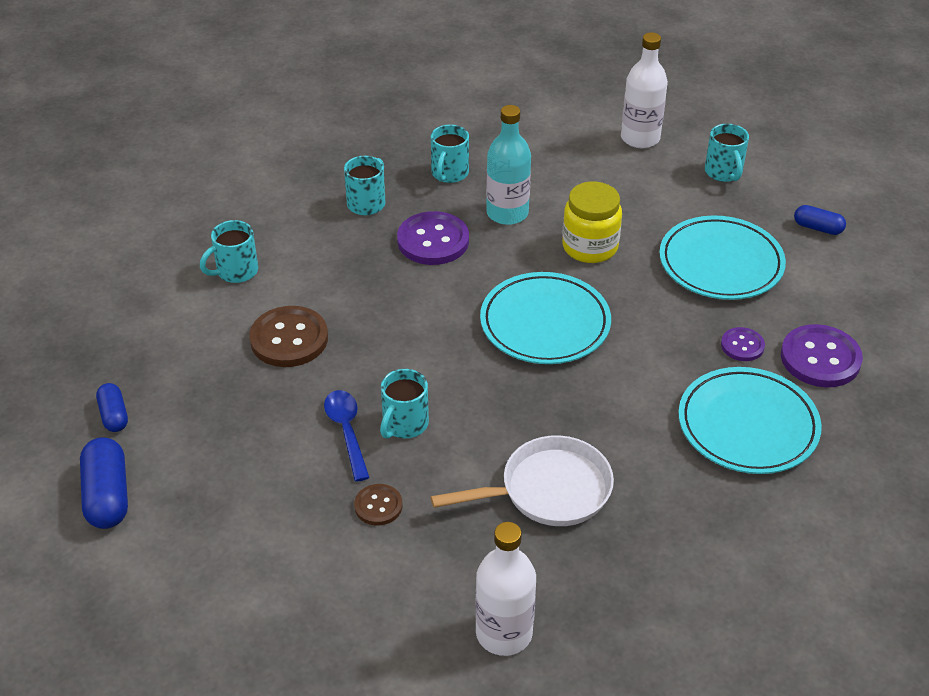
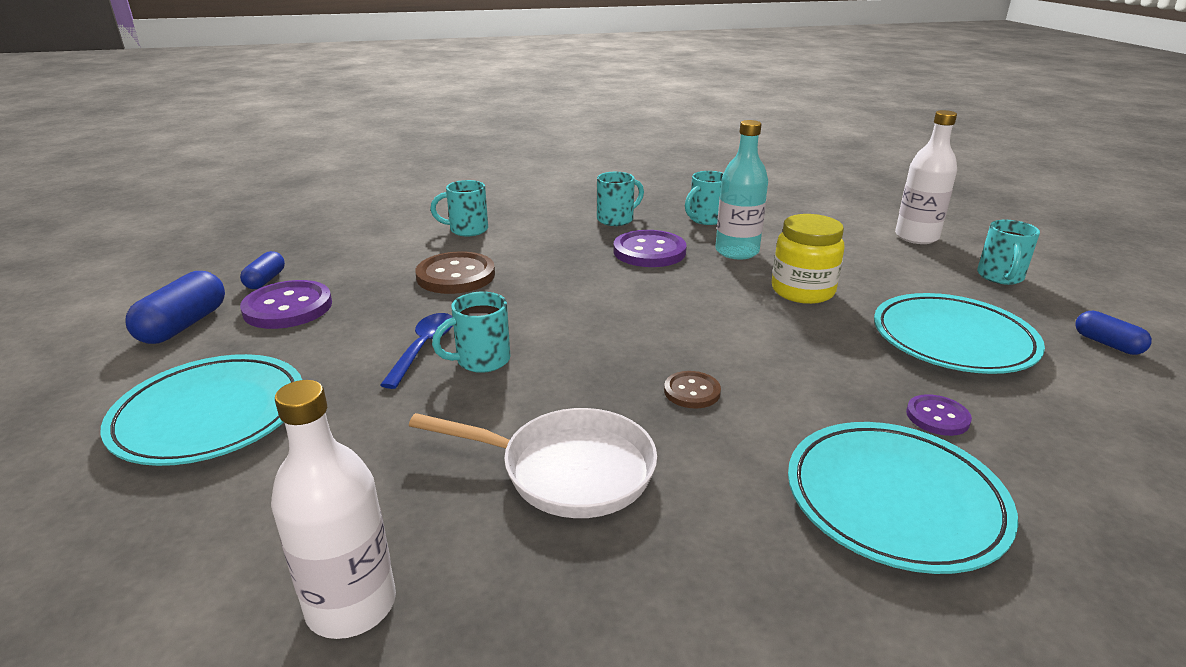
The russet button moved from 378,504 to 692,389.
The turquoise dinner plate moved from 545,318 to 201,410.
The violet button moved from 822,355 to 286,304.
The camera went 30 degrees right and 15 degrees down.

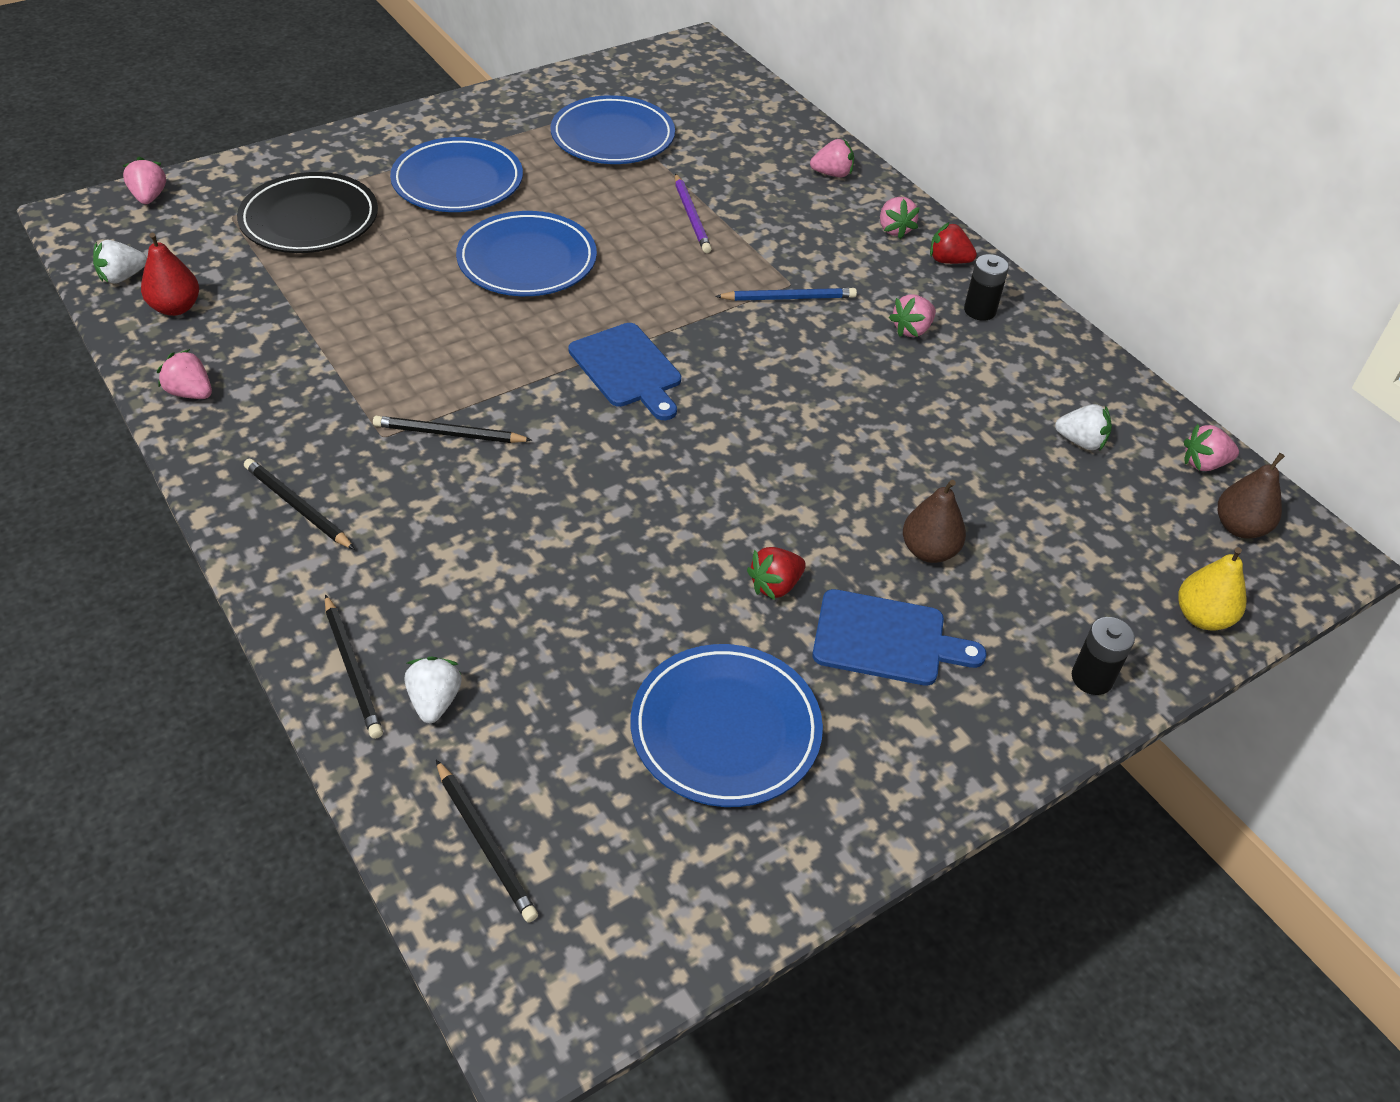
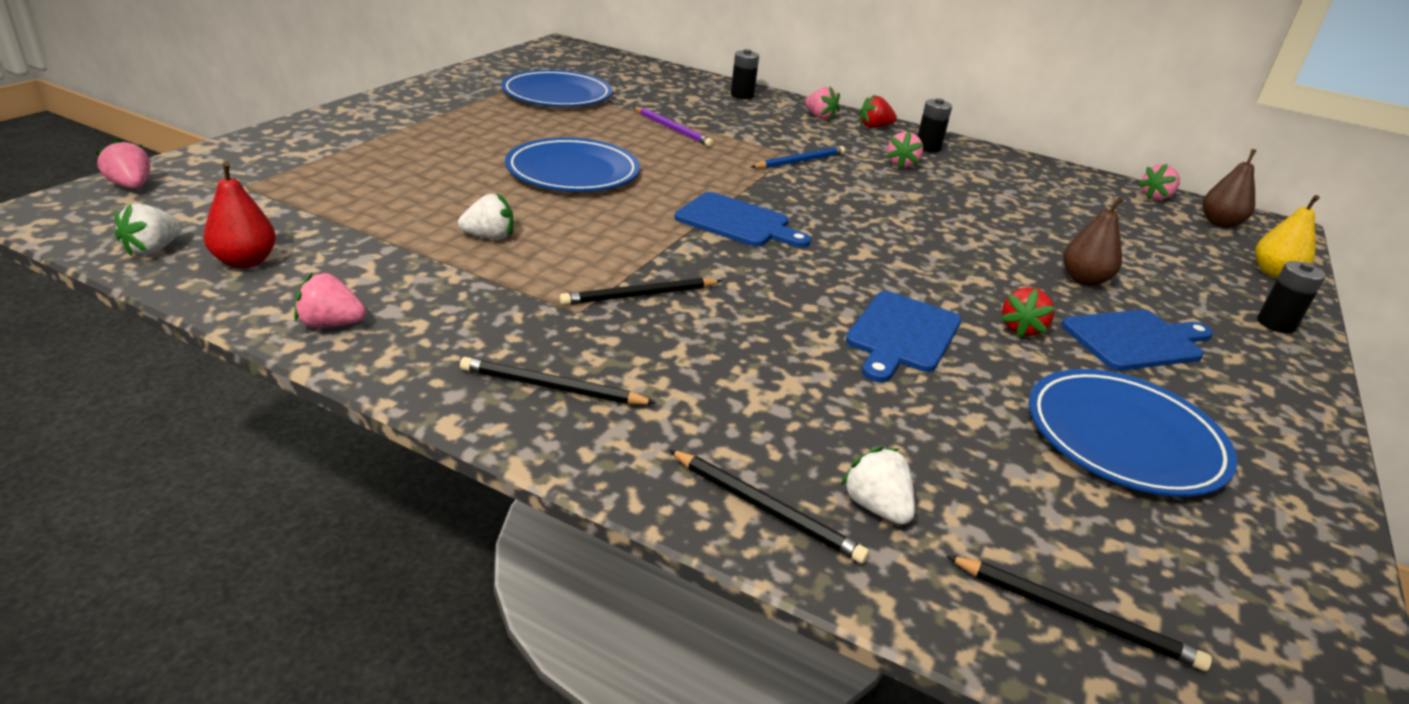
The ebony dinner plate at 307,212 disappeared.
The royal blue dinner plate at 456,174 disappeared.
The royal blue chopping board at 903,336 appeared.
The white strawberry moved from 1083,427 to 485,216.
The rosy strawberry at 832,158 was replaced by the ebony battery at 745,74.
The camera went 30 degrees left and 15 degrees down.

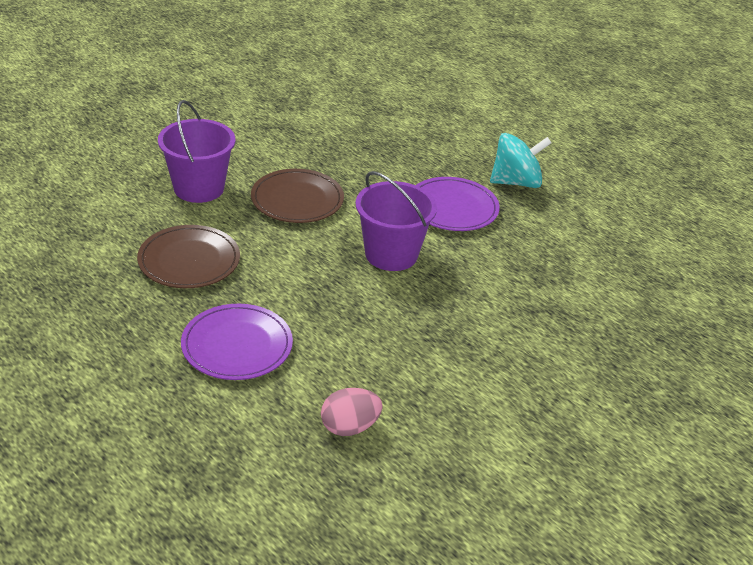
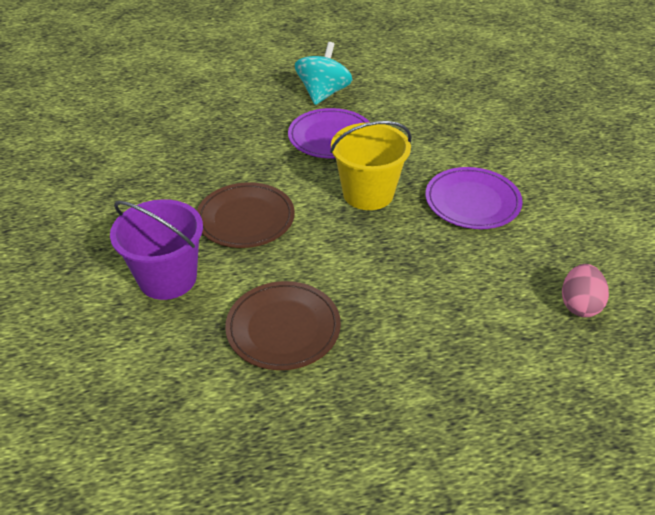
The violet dinner plate moved from 237,342 to 474,198.
The violet sand bucket at 396,221 became the golden sand bucket at 371,165.
The camera went 55 degrees left and 5 degrees up.

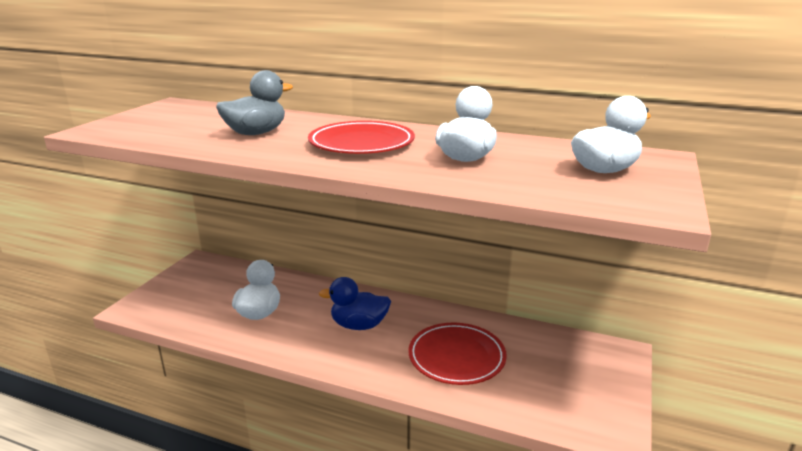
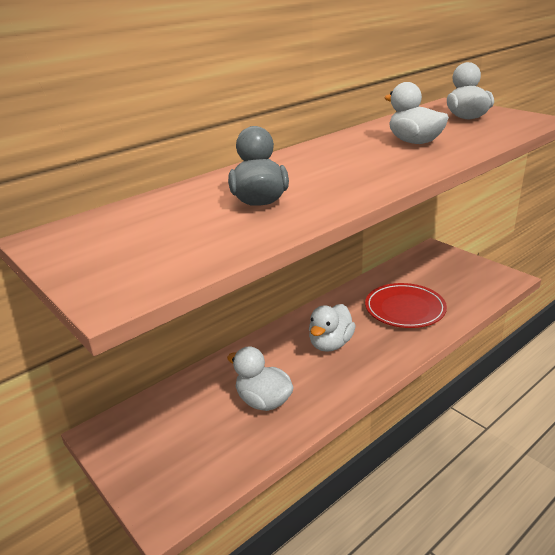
The crimson dinner plate at 361,137 disappeared.
The royal blue toy duck at 355,303 became the white toy duck at 332,328.
The camera went 60 degrees left and 5 degrees up.

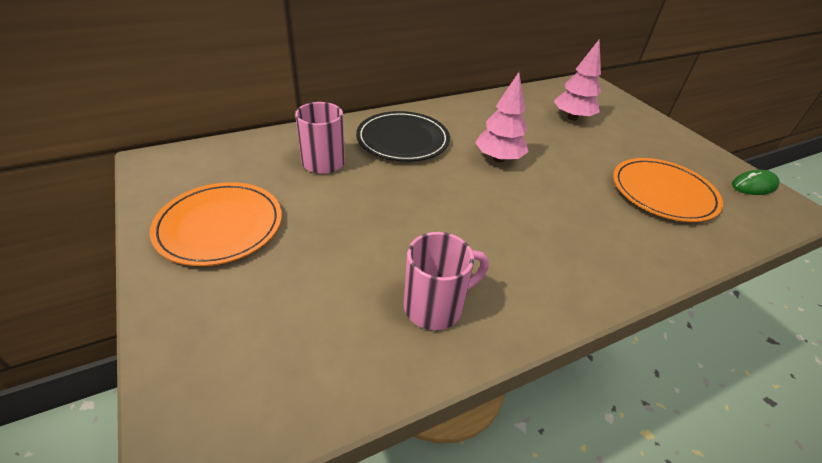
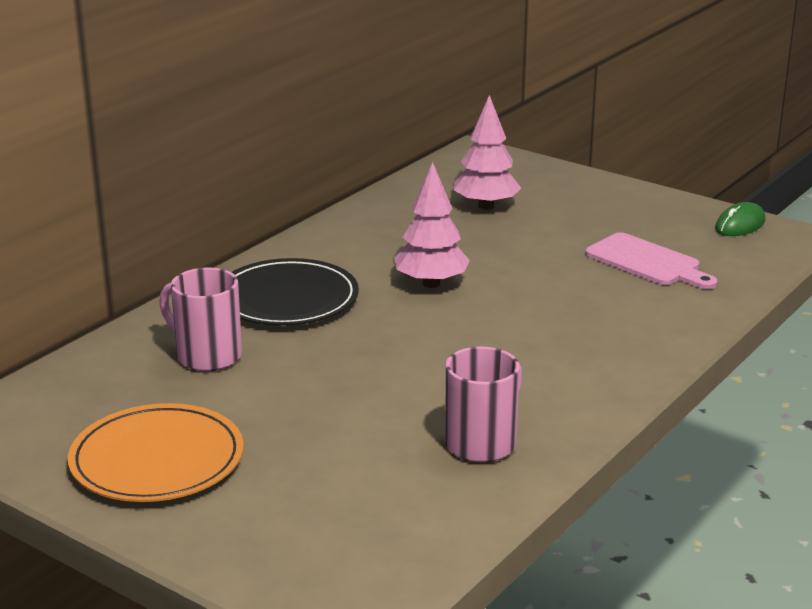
The orange dinner plate at 668,190 was replaced by the rosy chopping board at 651,260.
The camera went 25 degrees left and 15 degrees down.

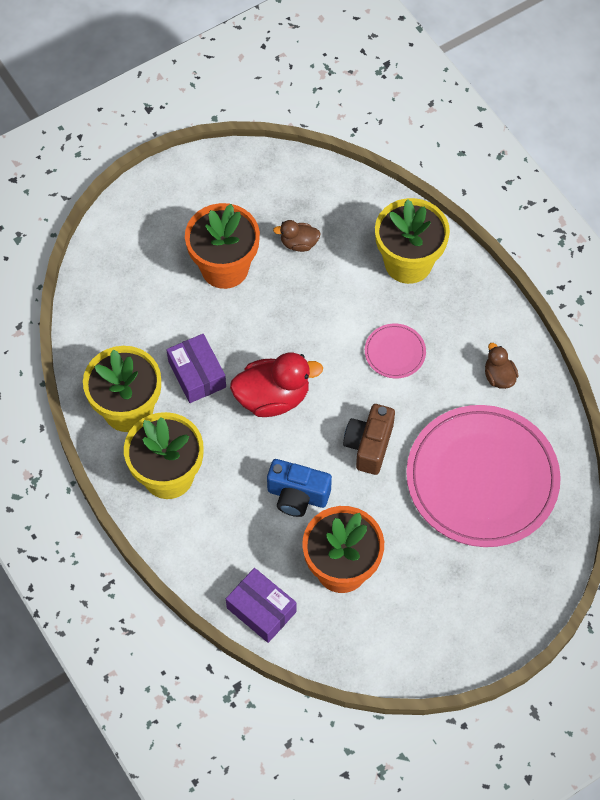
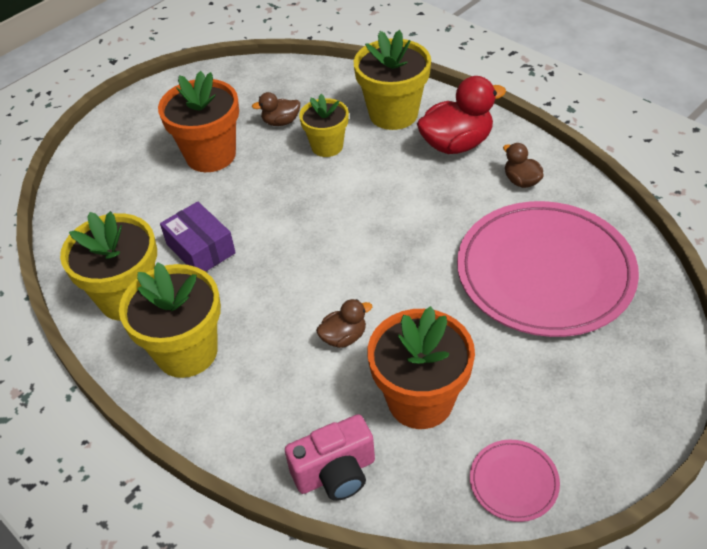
The russet camera at 369,439 disappeared.
The golden potted plant at 324,125 appeared.
The crimson toy duck moved from 276,384 to 461,115.
The rosy dinner plate moved from 395,351 to 515,481.
The violet box at 261,605 was replaced by the rosy camera at 330,457.
The royal blue camera at 299,488 was replaced by the russet toy duck at 344,323.
The camera went 10 degrees left and 15 degrees down.

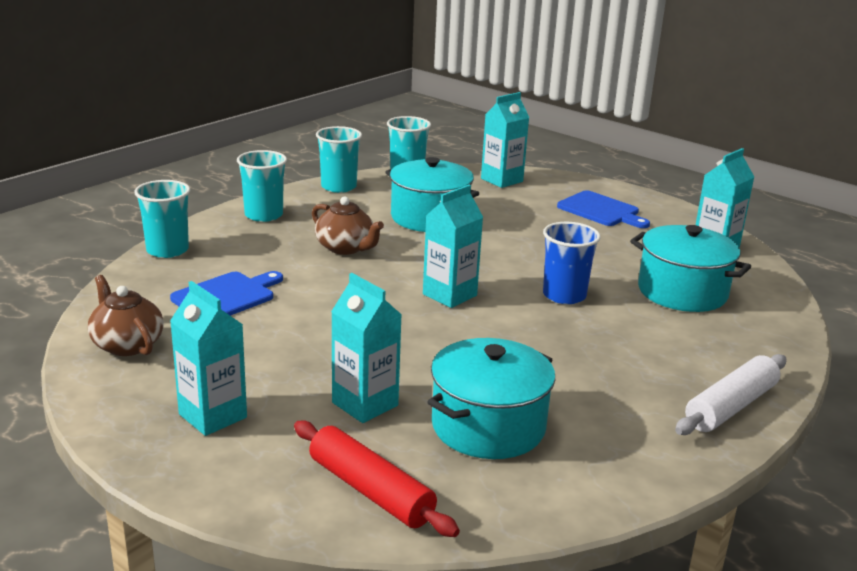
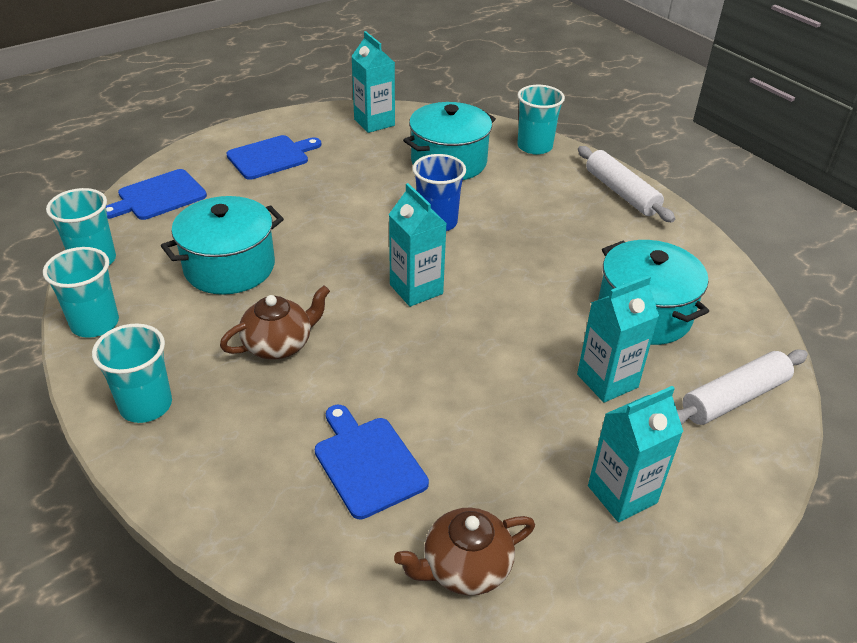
The turquoise cup moved from 162,219 to 541,120.
The turquoise milk carton at 505,140 was replaced by the royal blue chopping board at 156,194.
The crimson dough roller at 377,479 became the white dough roller at 742,387.
The camera went 75 degrees left and 15 degrees up.

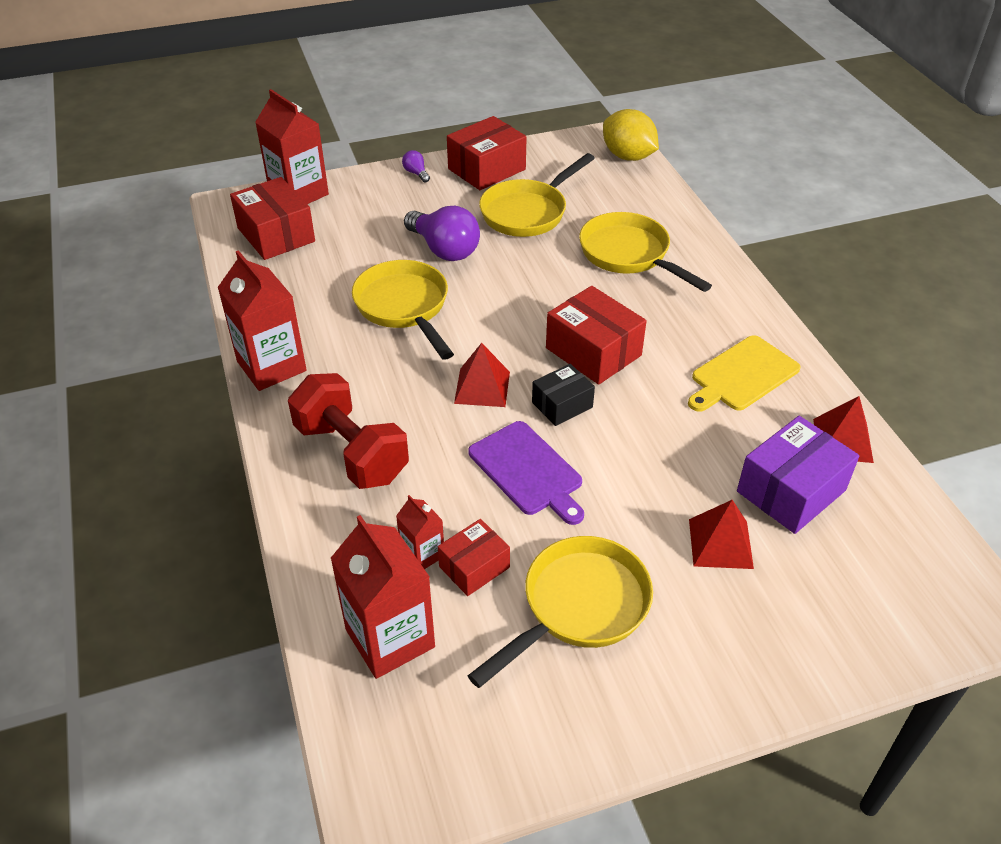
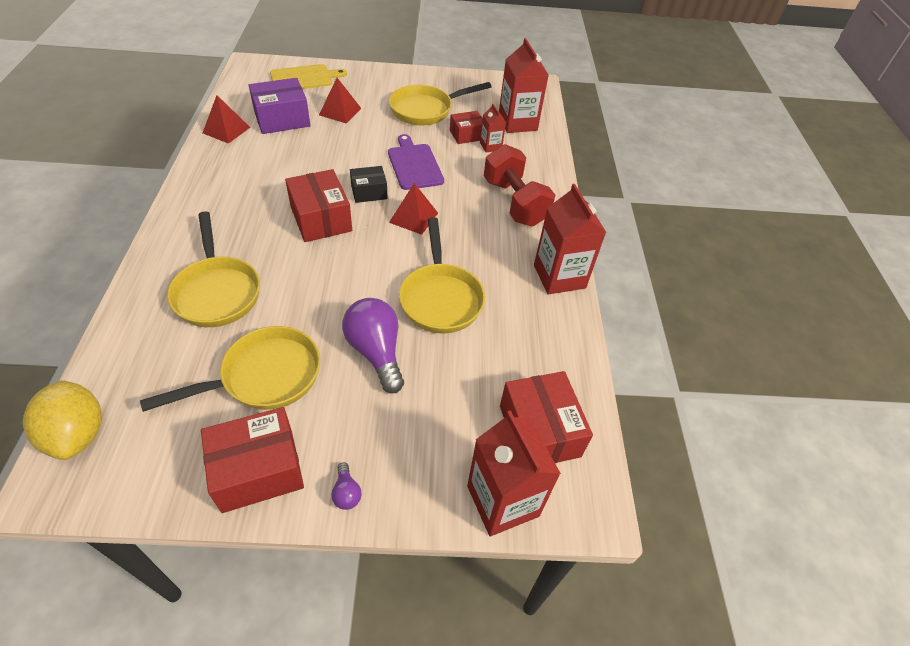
The golden chopping board moved from 744,373 to 308,76.
The camera went 165 degrees left and 5 degrees up.

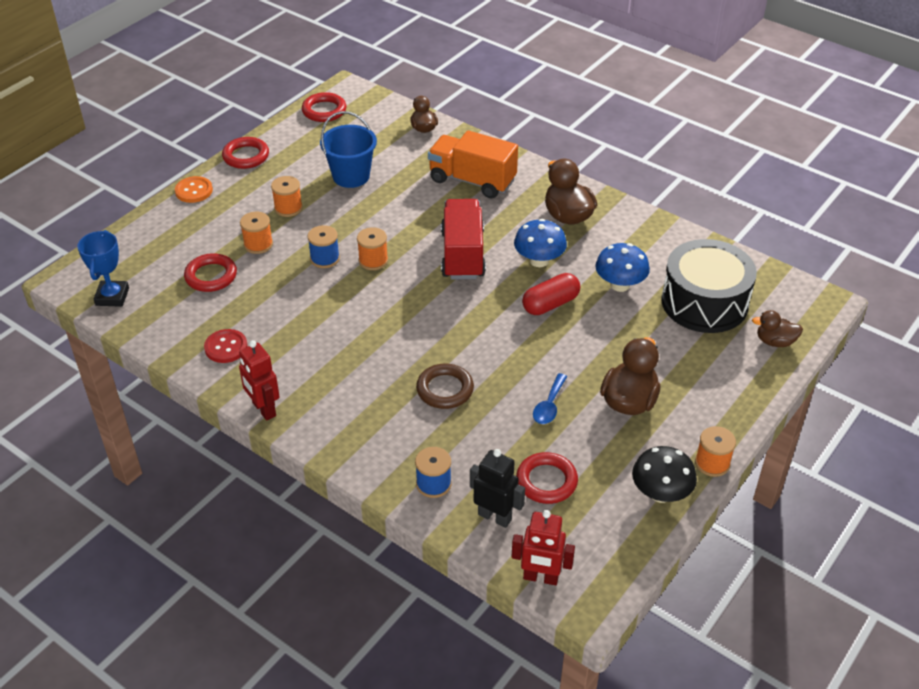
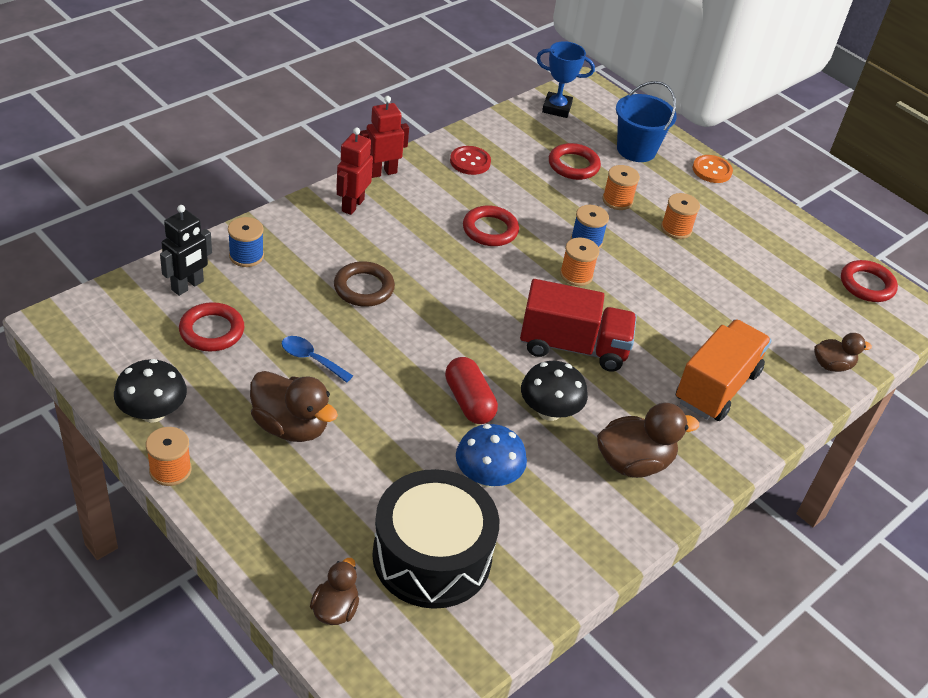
The crimson torus moved from 245,153 to 491,225.
The royal blue sand bucket moved from 348,149 to 646,121.
The crimson robot figure moved from 543,547 to 354,171.
The royal blue fungus at 540,243 became the ebony fungus at 554,391.
The camera went 95 degrees right and 0 degrees up.

